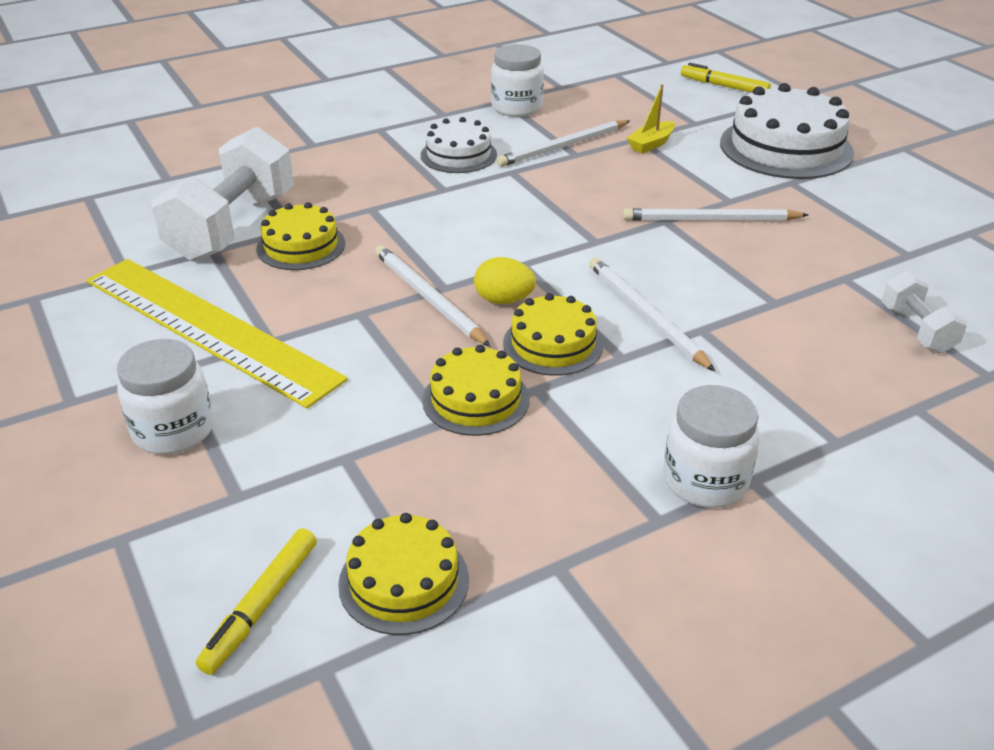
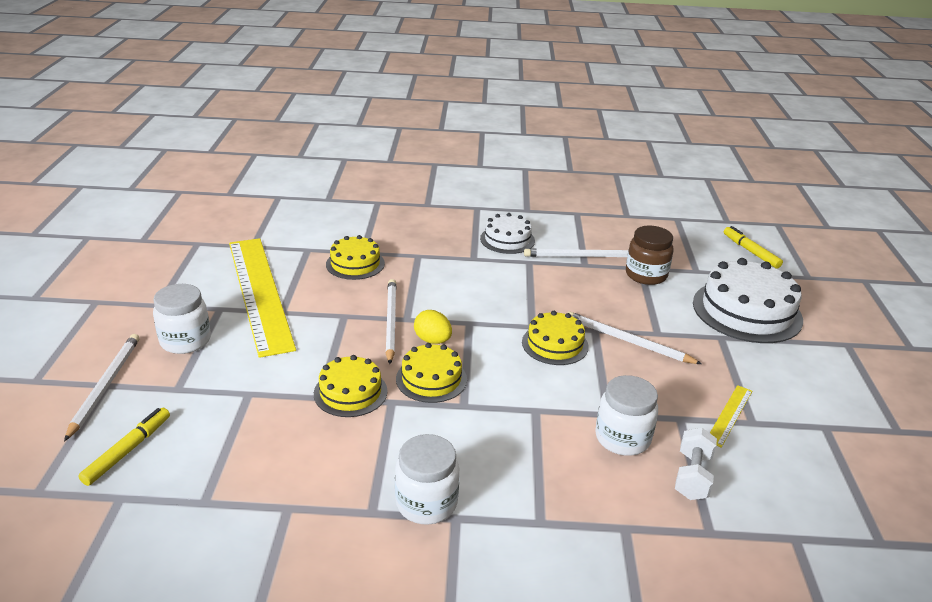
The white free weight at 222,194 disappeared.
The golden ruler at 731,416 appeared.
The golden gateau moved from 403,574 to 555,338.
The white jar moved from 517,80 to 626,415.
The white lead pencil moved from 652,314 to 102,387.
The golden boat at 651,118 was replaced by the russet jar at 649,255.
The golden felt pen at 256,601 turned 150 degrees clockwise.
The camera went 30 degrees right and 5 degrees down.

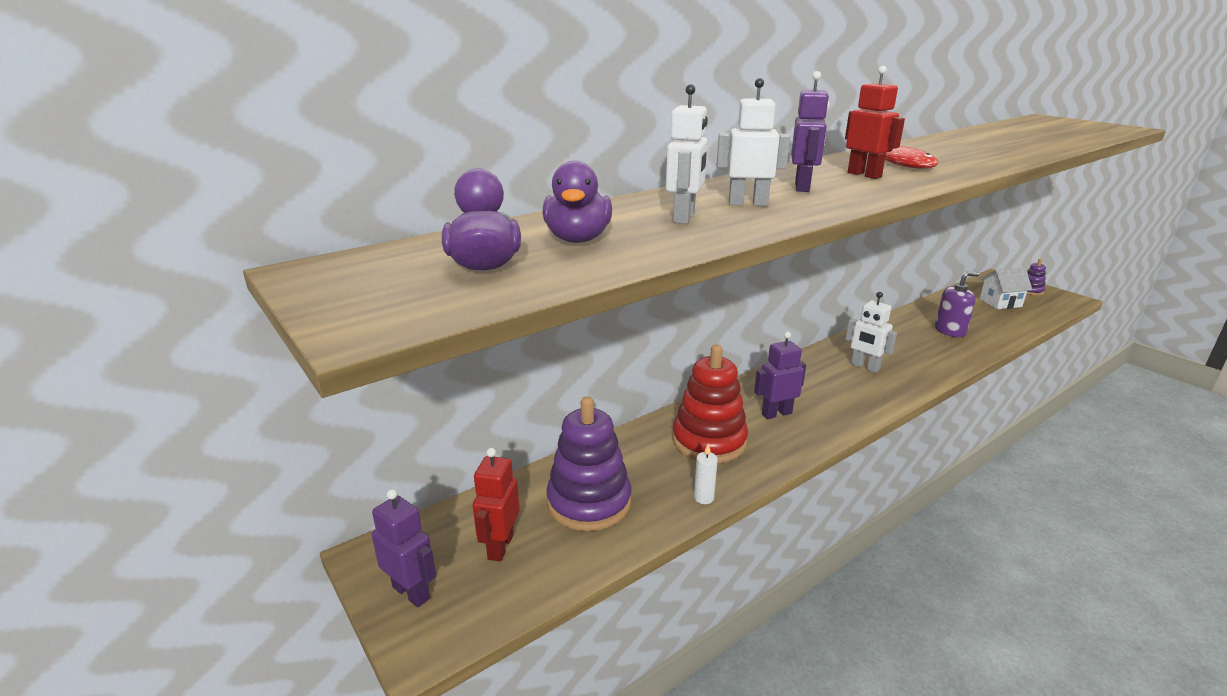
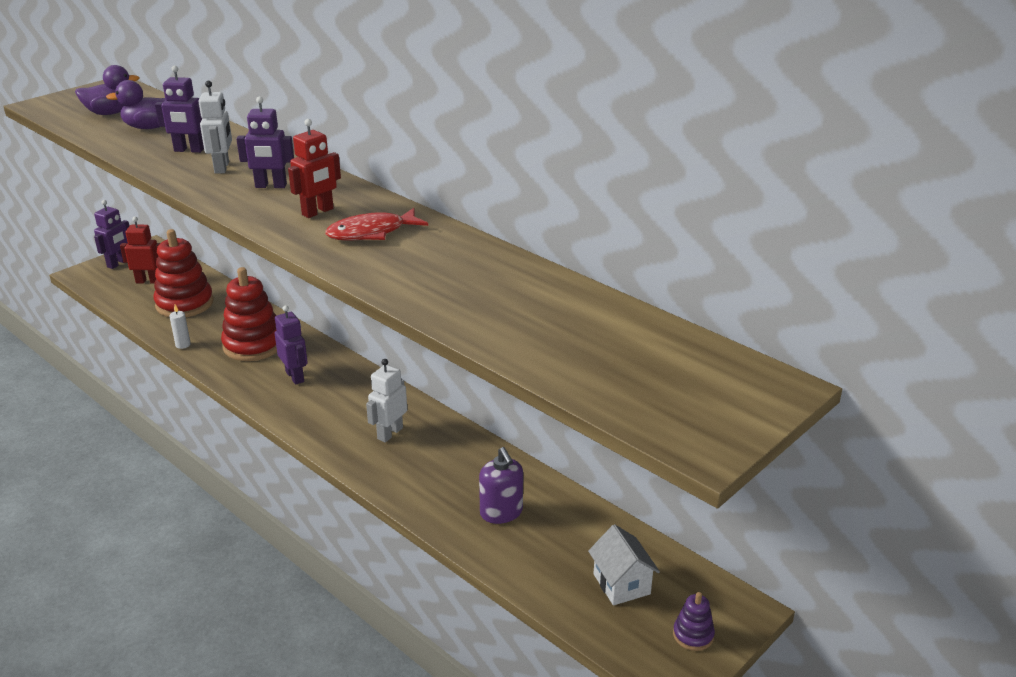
The violet ring stacker at 588,463 became the crimson ring stacker at 183,273.
The white robot figure at 687,154 became the violet robot figure at 179,109.
The camera went 80 degrees right and 5 degrees up.

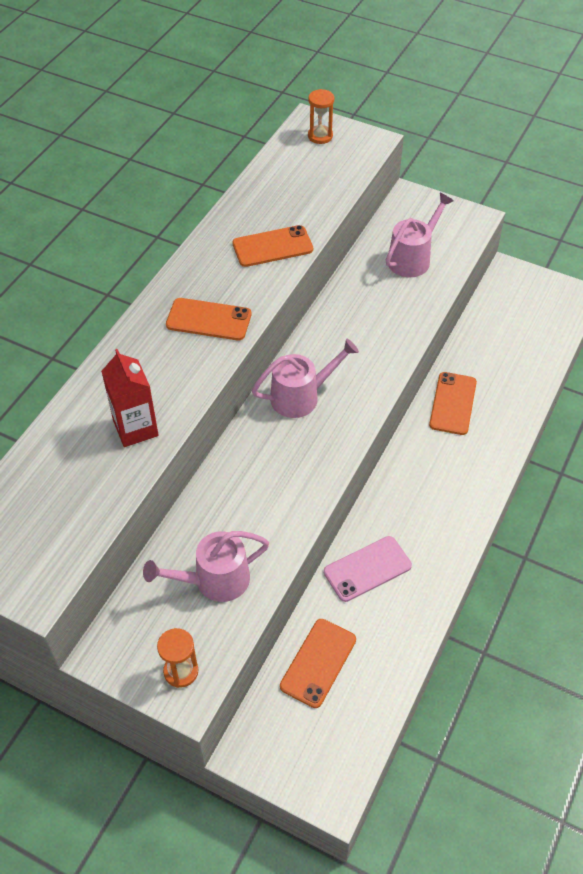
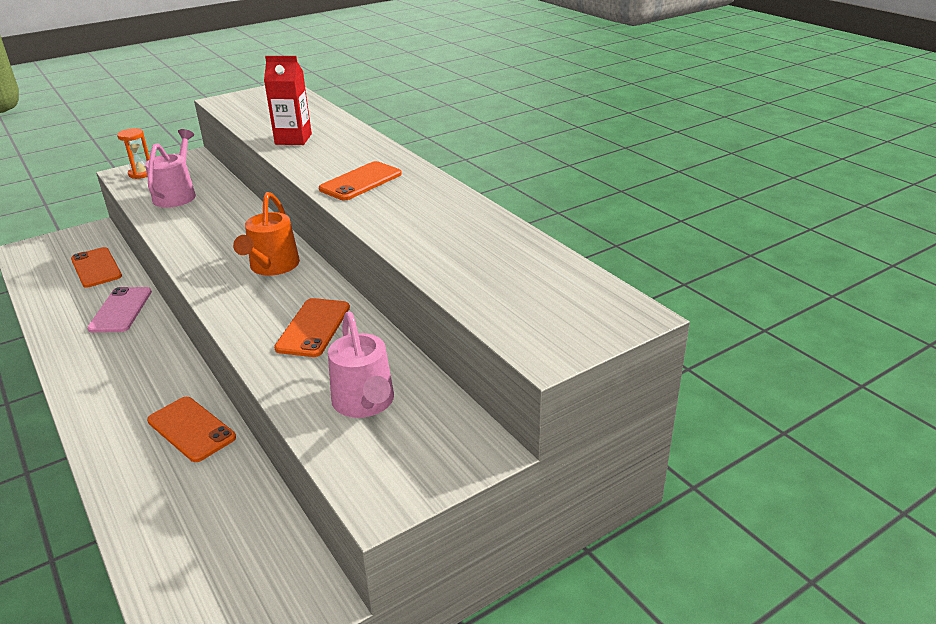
The orange sand timer at 321,116 disappeared.
The orange smartphone moved from 272,246 to 312,327.
The rosy sprinkling can at 305,378 became the orange sprinkling can at 266,234.
The camera went 120 degrees right and 20 degrees down.

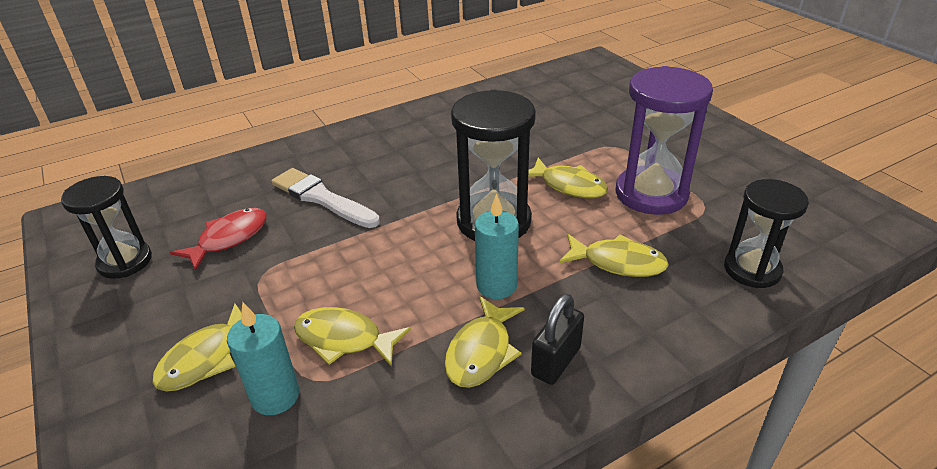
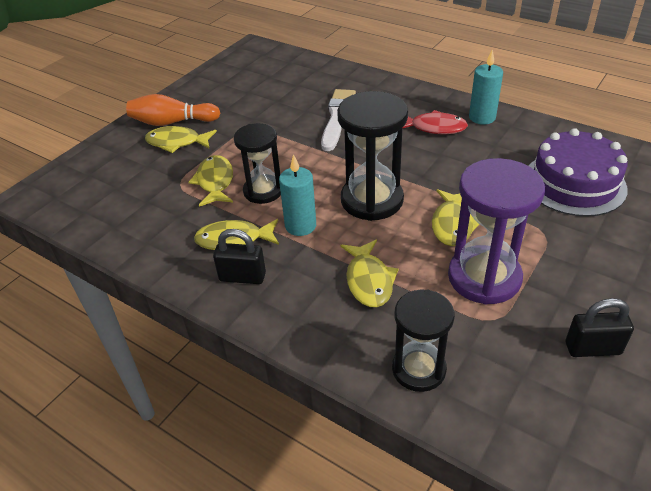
The orange bowling pin at 173,110 appeared.
The violet gateau at 578,172 appeared.
The ebony small lock at 600,327 appeared.
The ebony sand timer moved from 106,227 to 257,163.
The crimson toy fish moved from 218,239 to 435,122.
The turquoise candle moved from 263,358 to 486,87.
The camera went 65 degrees right and 5 degrees up.

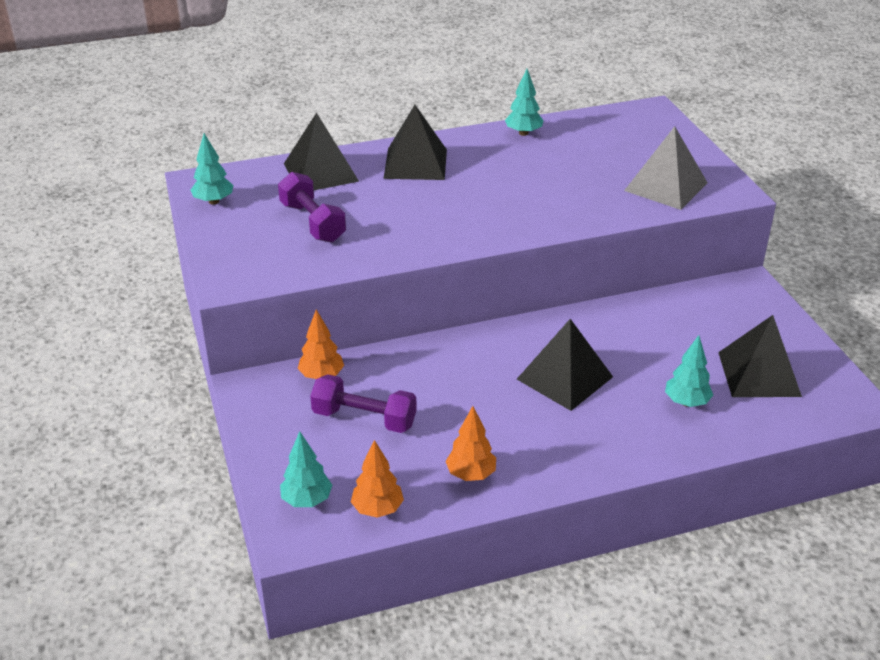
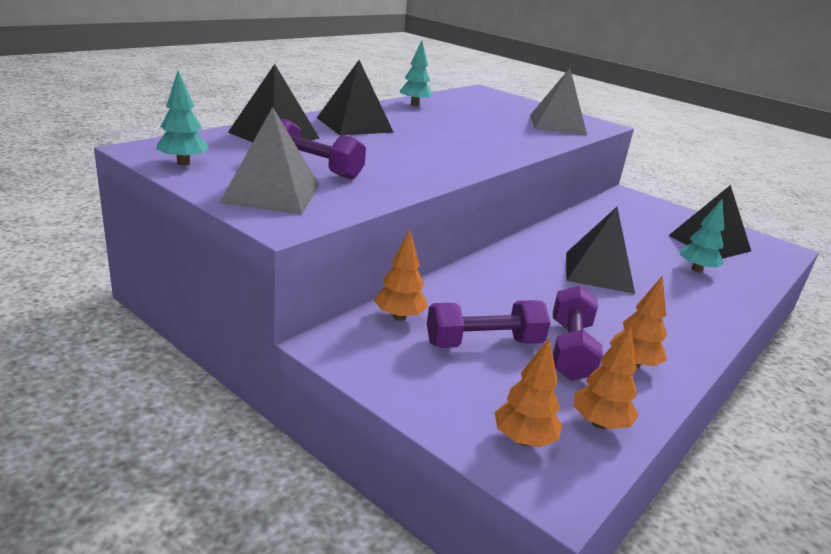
The grey solid pyramid at 269,160 appeared.
The violet free weight at 578,333 appeared.
The turquoise toy tree at 306,469 became the orange toy tree at 528,392.
The camera went 35 degrees left and 10 degrees down.

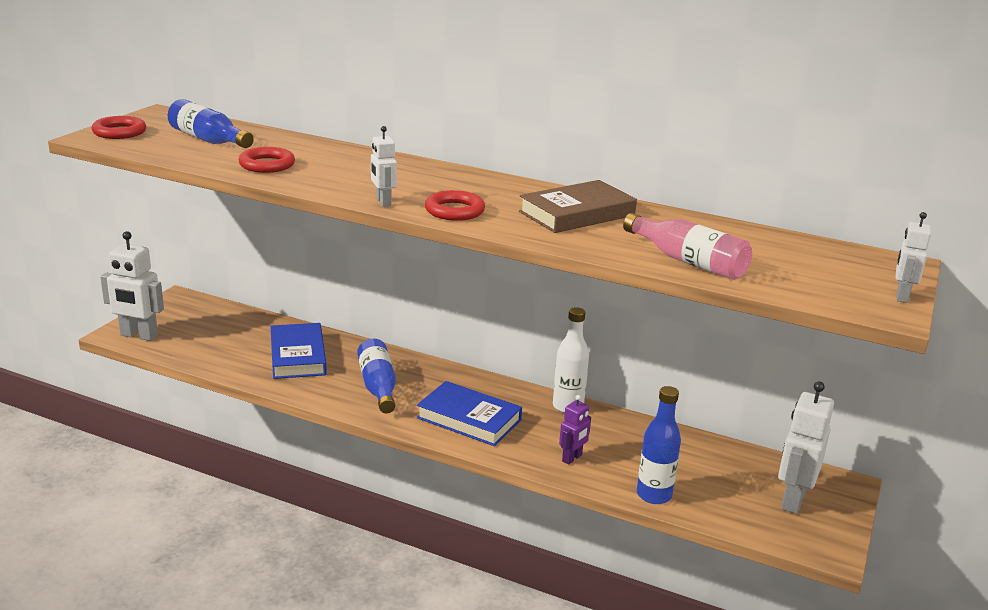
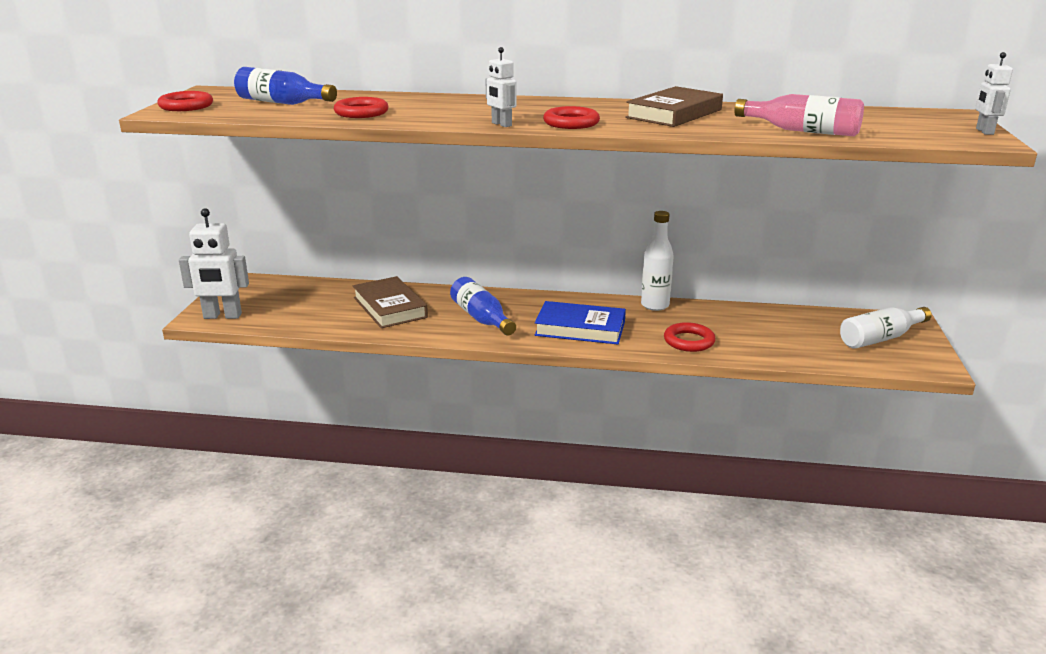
The royal blue drink bottle at 659,445 disappeared.
The violet robot figure at 575,429 was replaced by the crimson torus at 689,337.
The white robot figure at 806,447 was replaced by the white drink bottle at 886,328.
The royal blue hardback at 298,351 became the russet hardback at 390,302.
The camera went 15 degrees left and 0 degrees up.

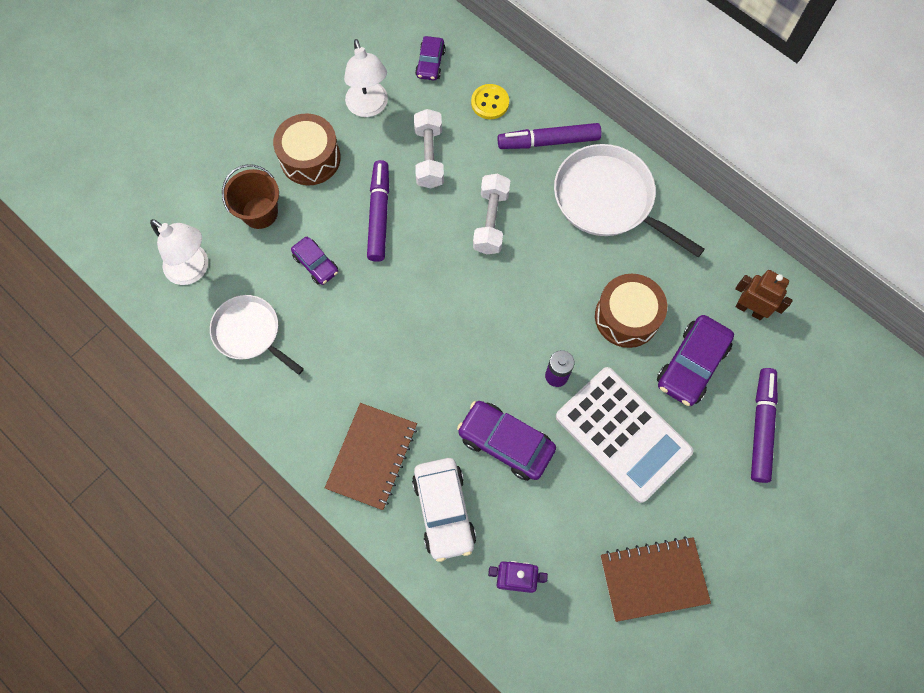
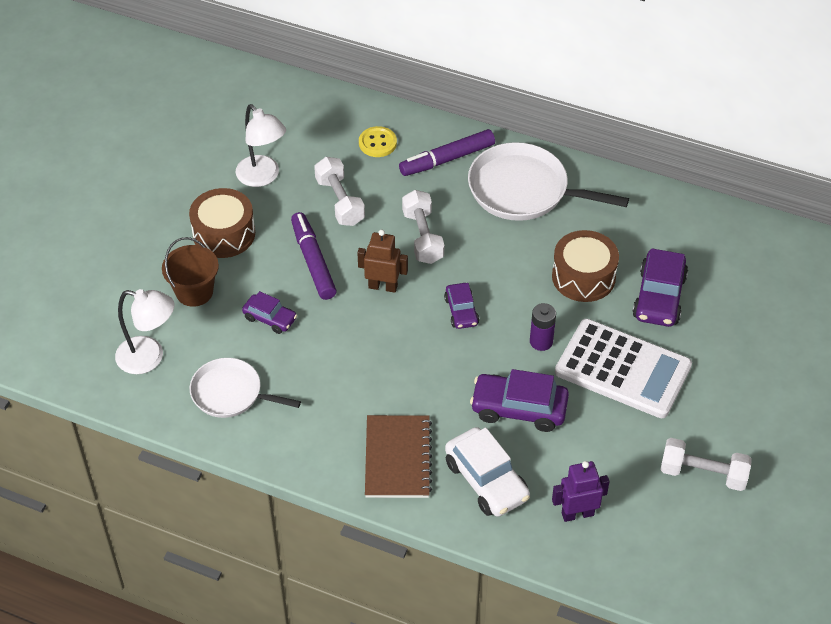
The violet felt pen at 764,425 disappeared.
The violet toy car moved from 430,58 to 461,306.
The russet robot figure moved from 764,295 to 382,261.
The russet notepad at 656,579 was replaced by the white free weight at 706,464.
The camera went 20 degrees left and 20 degrees down.

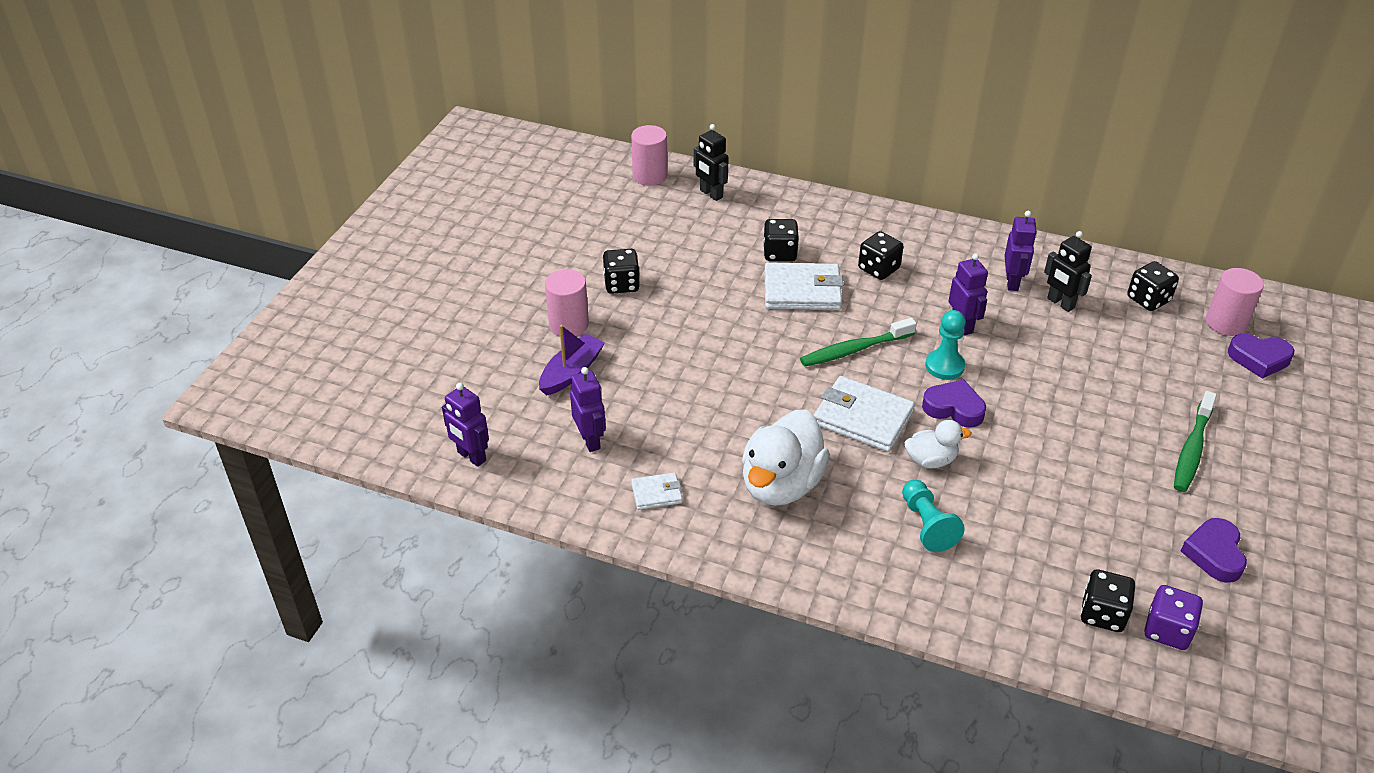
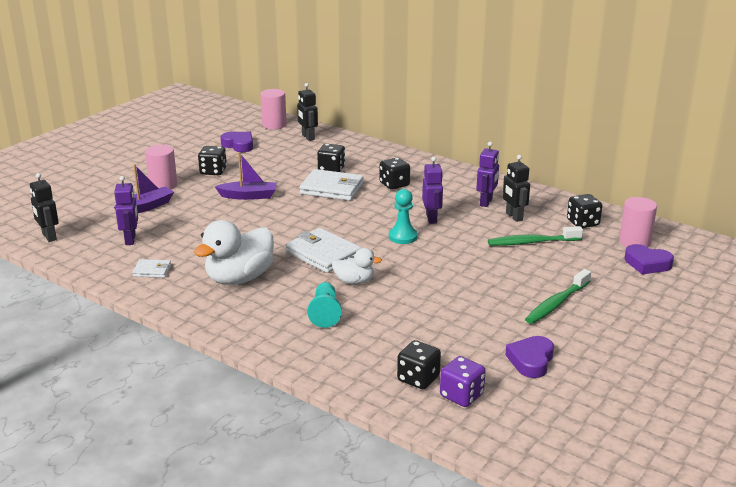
The violet boat at 245,176 appeared.
The leaf-green dental brush moved from 858,342 to 535,236.
The violet love heart moved from 954,403 to 236,142.
The violet robot figure at 465,425 became the ebony robot figure at 44,207.
The camera went 15 degrees right and 15 degrees down.

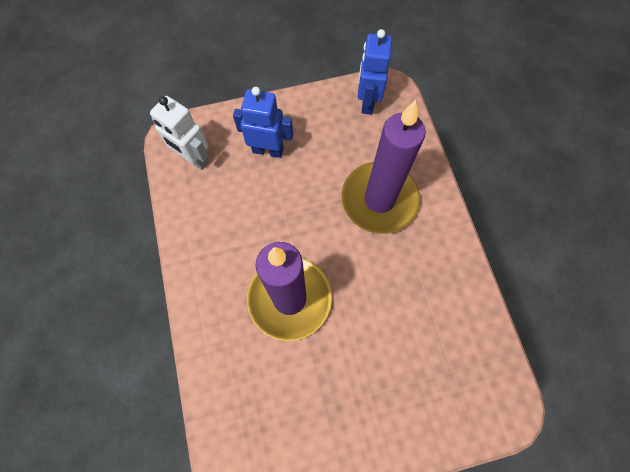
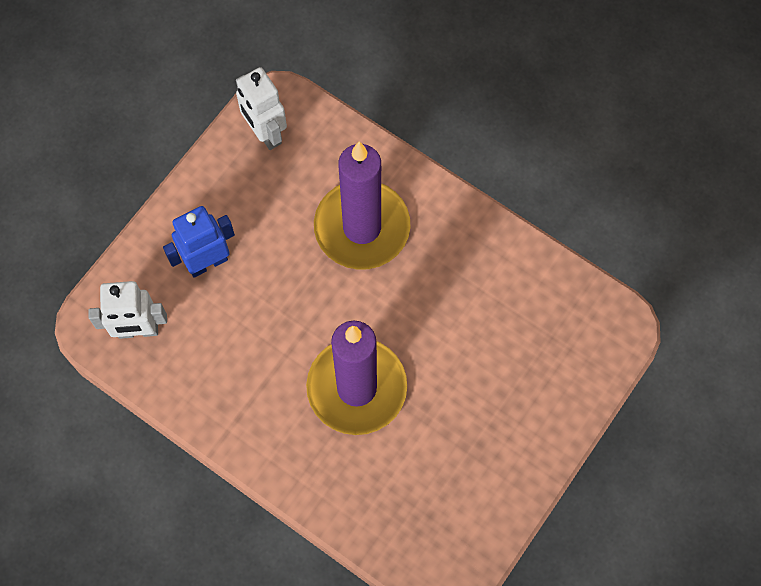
The royal blue robot figure at 374,72 became the white robot figure at 261,108.
The camera went 40 degrees left and 0 degrees up.

